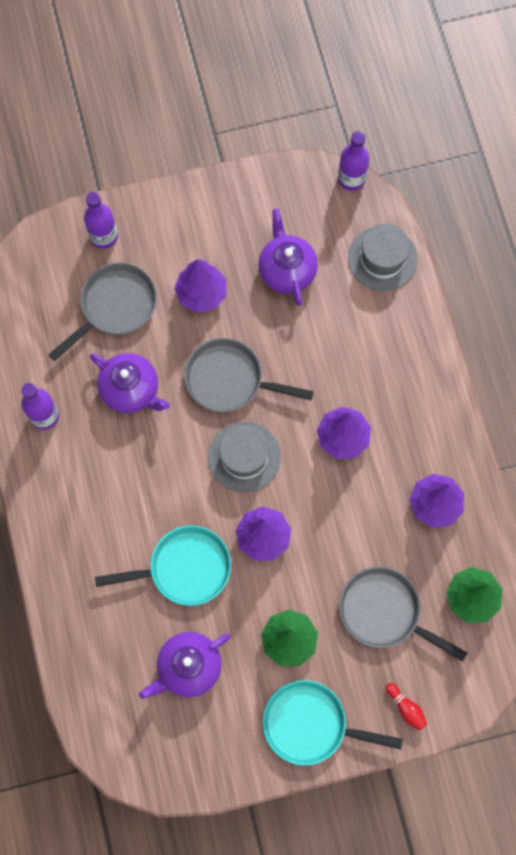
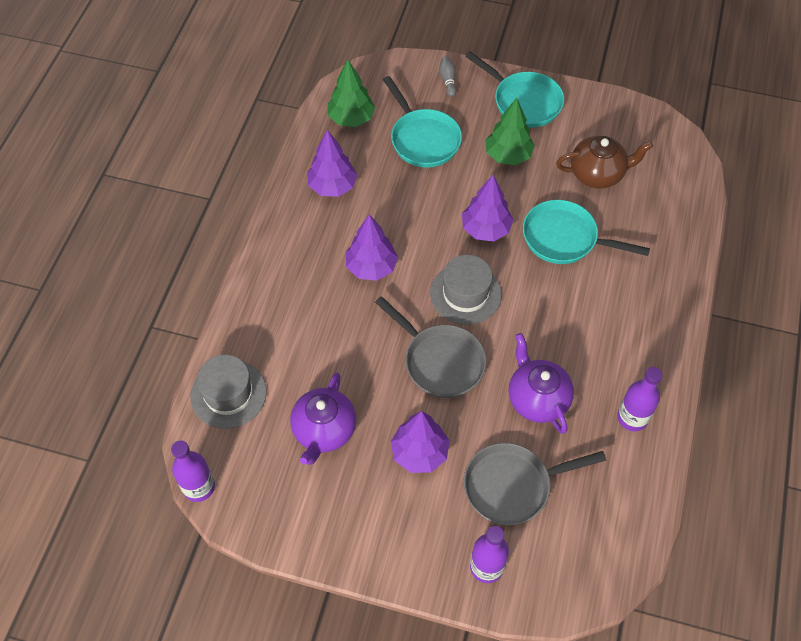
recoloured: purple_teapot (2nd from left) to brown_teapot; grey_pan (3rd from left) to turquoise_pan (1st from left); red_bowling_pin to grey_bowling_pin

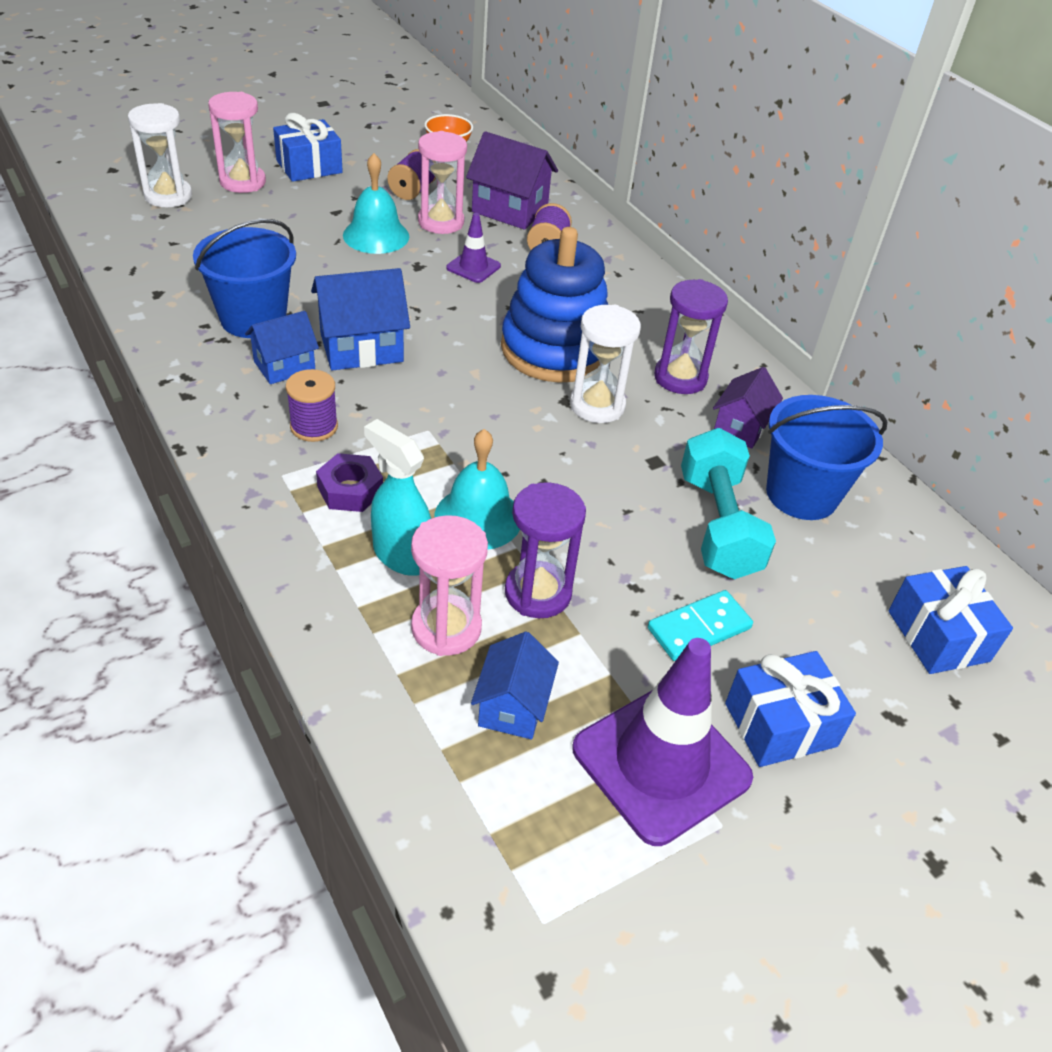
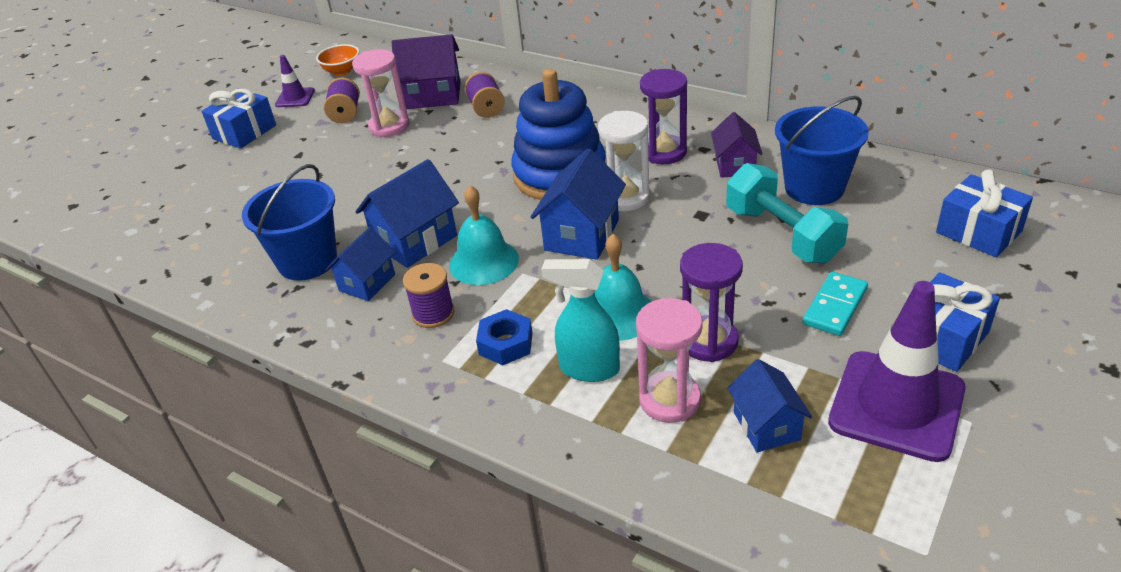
removed: white_hourglass (1st from left); pink_hourglass (1st from left)
added: blue_house (3rd from left)
moved: turquoise_bell (1st from left); purple_traffic_cone (1st from left)
recoloured: purple_nut to blue_nut

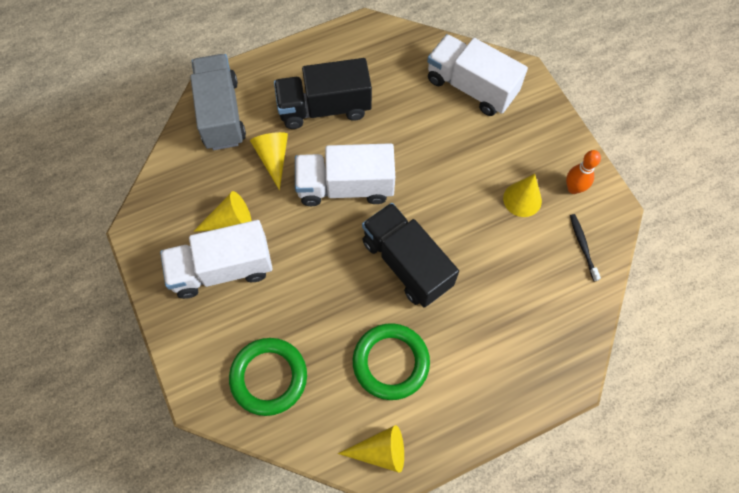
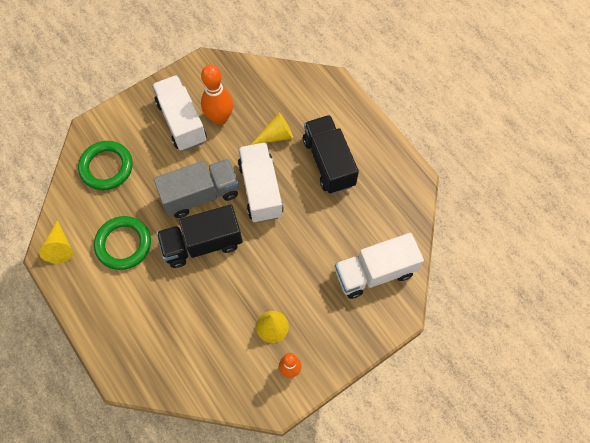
removed: black_toothbrush
moved: grey_truck
replaced: yellow_cone (1st from left) to orange_bowling_pin (1st from left)
turned: black_truck (2nd from left in the first image) 150 degrees counterclockwise; white_truck (3rd from left) 135 degrees counterclockwise

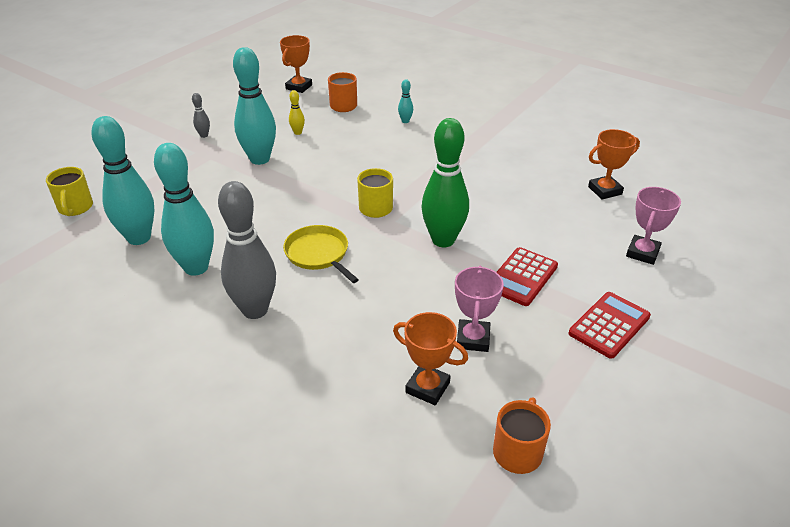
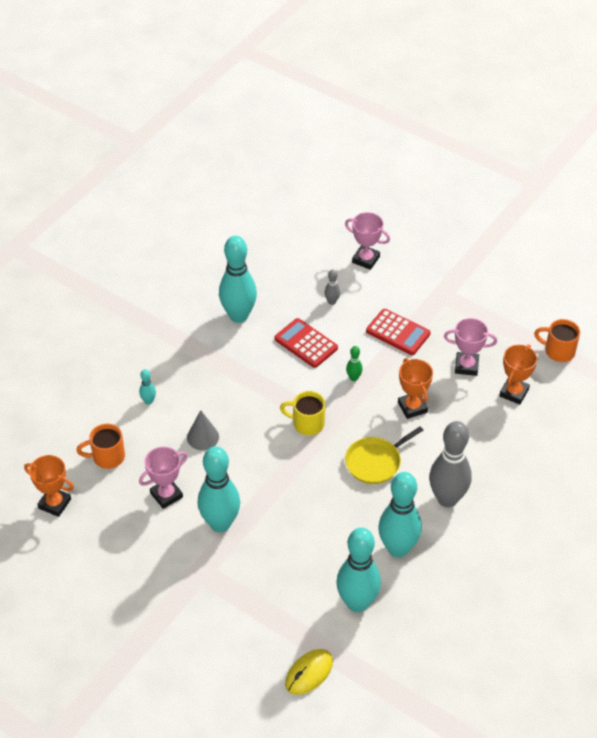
added: grey_cone; turquoise_bowling_pin (3rd from left)
moved: grey_bowling_pin (1st from left); red_calculator (2nd from left in the first image) to red_calculator (1st from left); orange_trophy (3rd from left in the first image) to orange_trophy (2nd from left)
replaced: yellow_mug (1st from left) to yellow_mouse; yellow_bowling_pin to pink_trophy (1st from left)
resized: green_bowling_pin x0.42

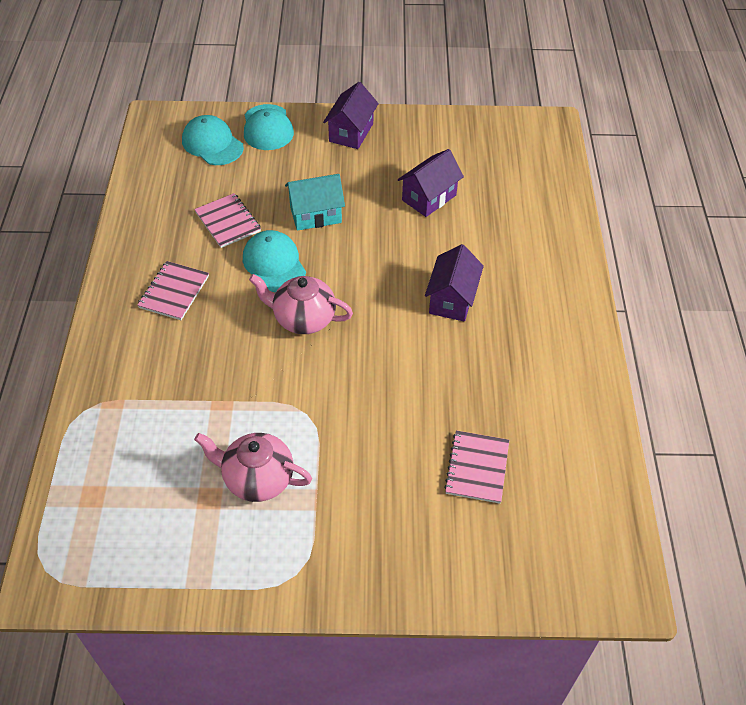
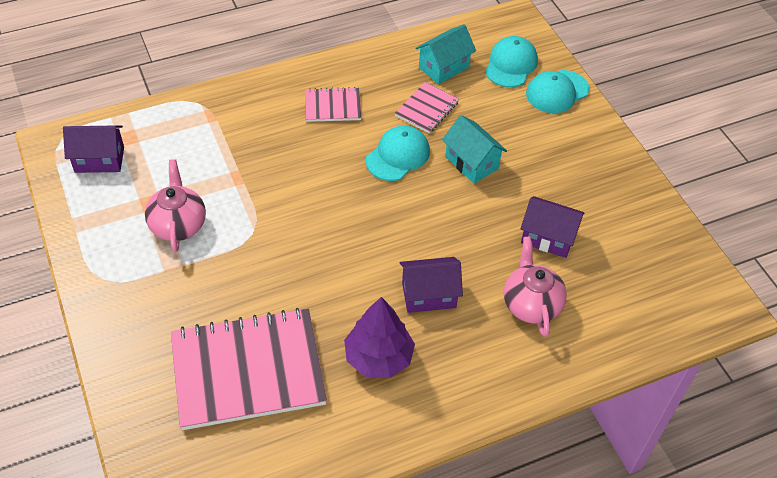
added: purple_tree; turquoise_house (1st from left)
moved: pink_teapot (2nd from left); purple_house (1st from left)
resized: pink_notebook (3rd from left in the first image) x2.11

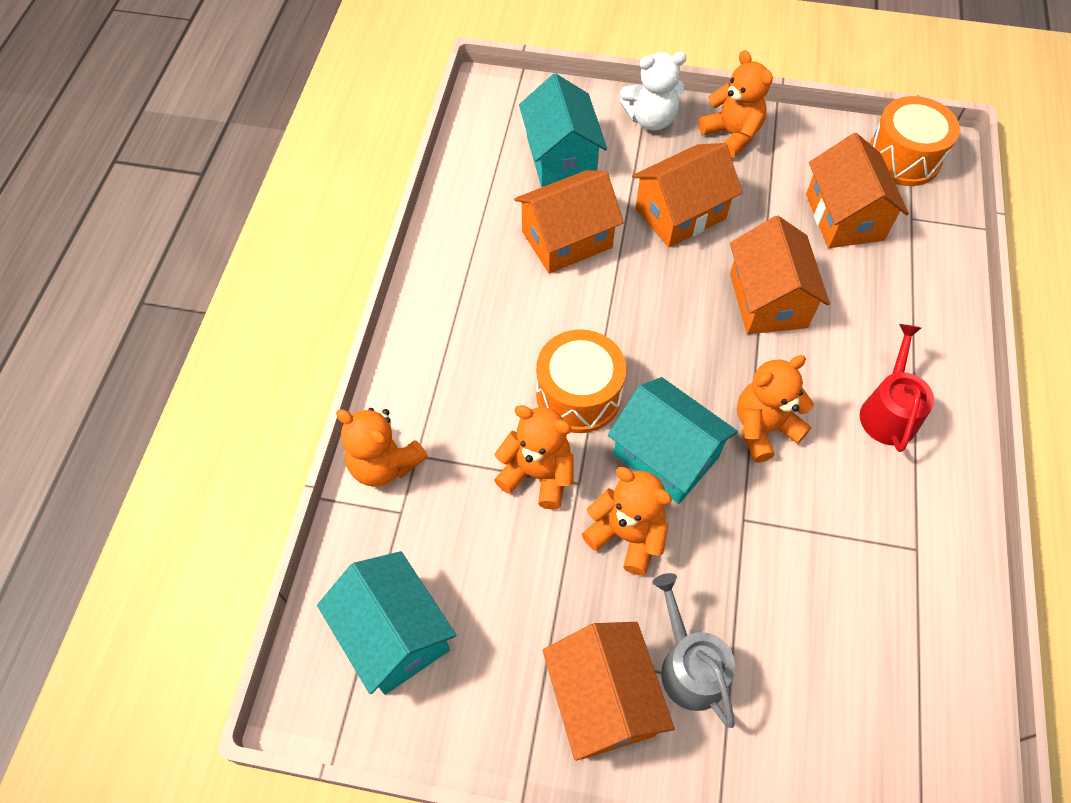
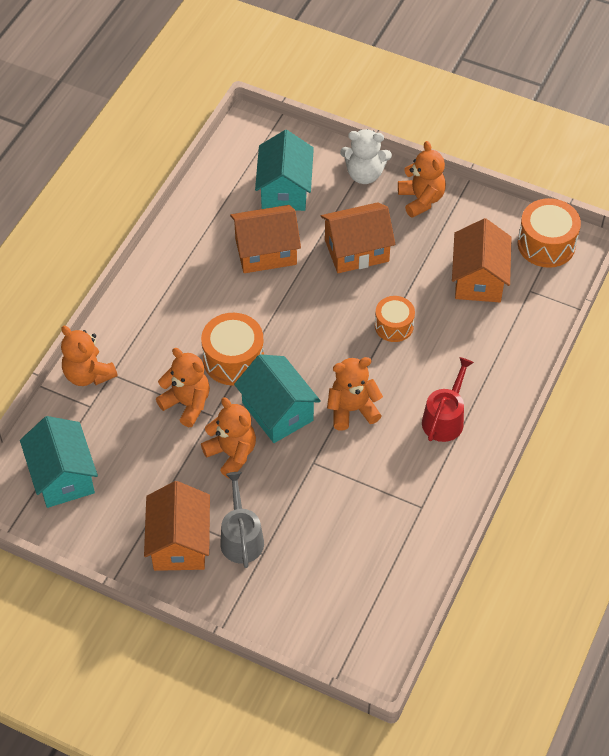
replaced: orange_house (4th from left) to orange_drum (2nd from left)

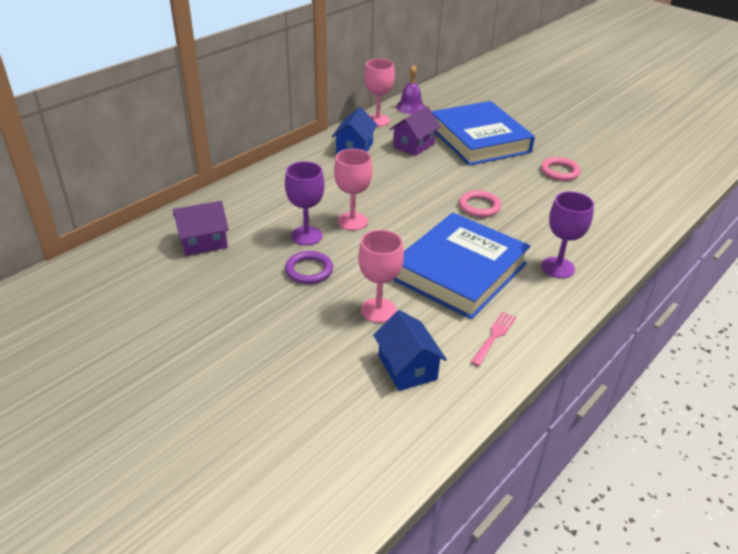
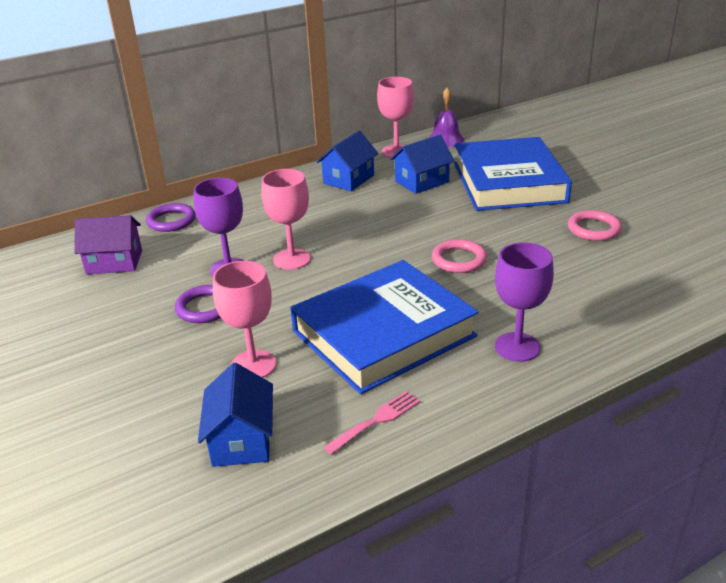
added: purple_ring (1st from left)
recoloured: purple_house (2nd from left) to blue_house (3rd from left)

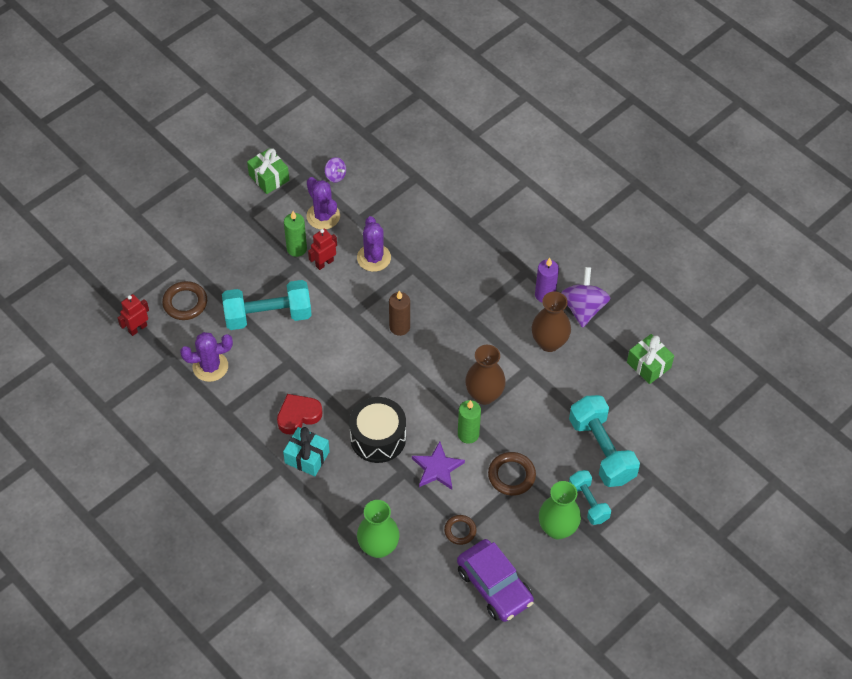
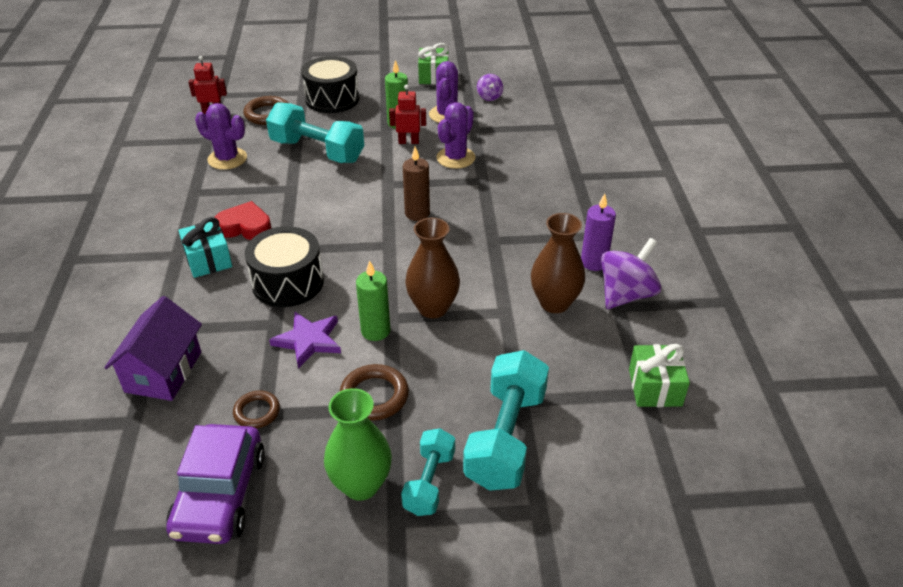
added: black_drum (2nd from left)
replaced: green_vase (1st from left) to purple_house

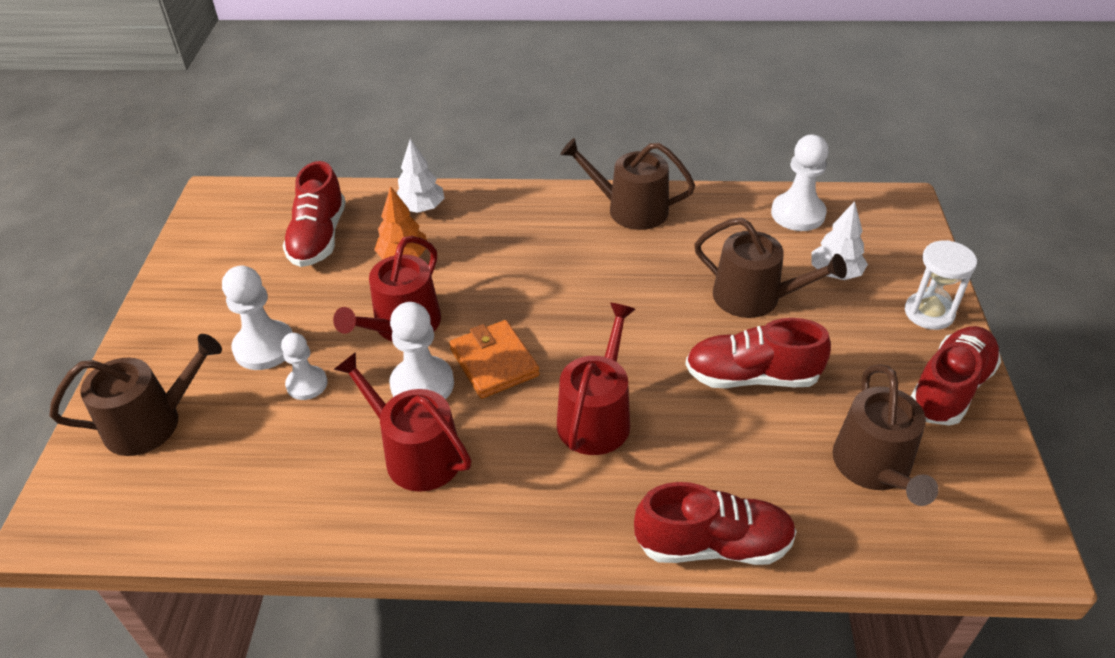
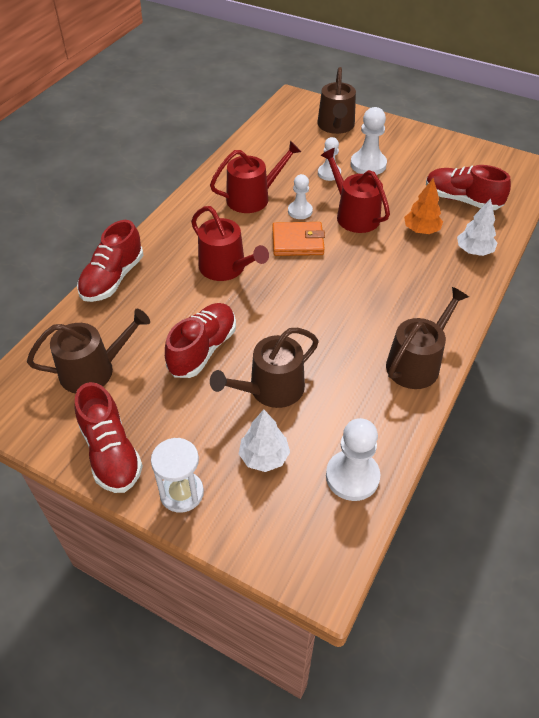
turned: brown_watering_can (4th from left in the first image) 135 degrees clockwise
resized: white_pawn (3rd from left in the first image) x0.64

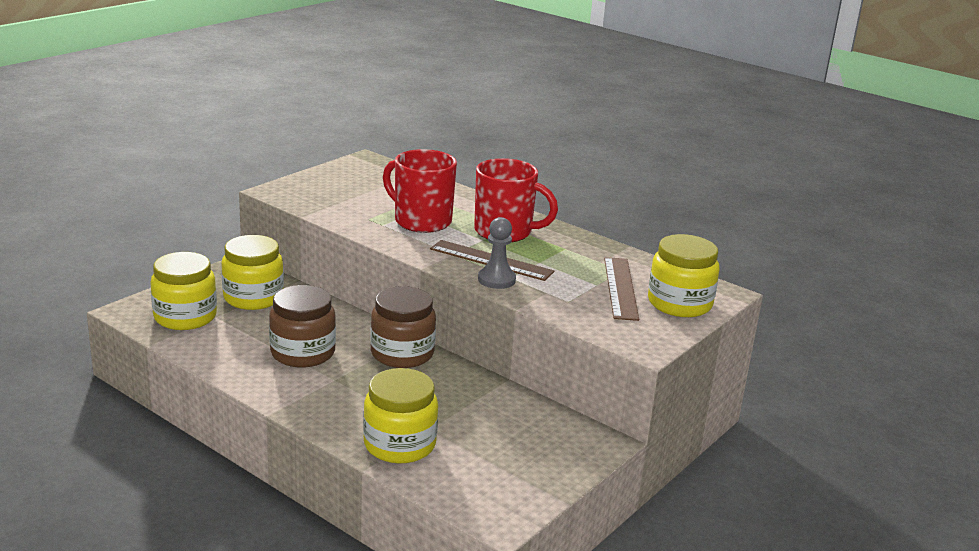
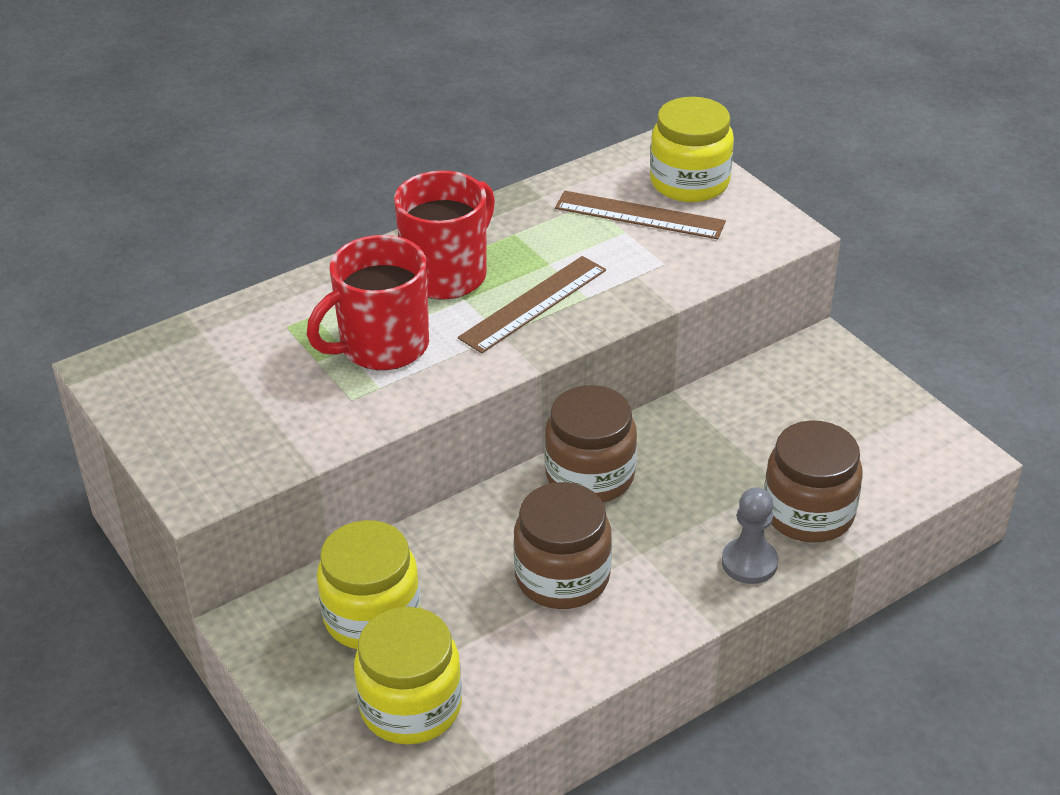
moved: grey_pawn
recoloured: yellow_jar (3rd from left) to brown_jar (3rd from left)

